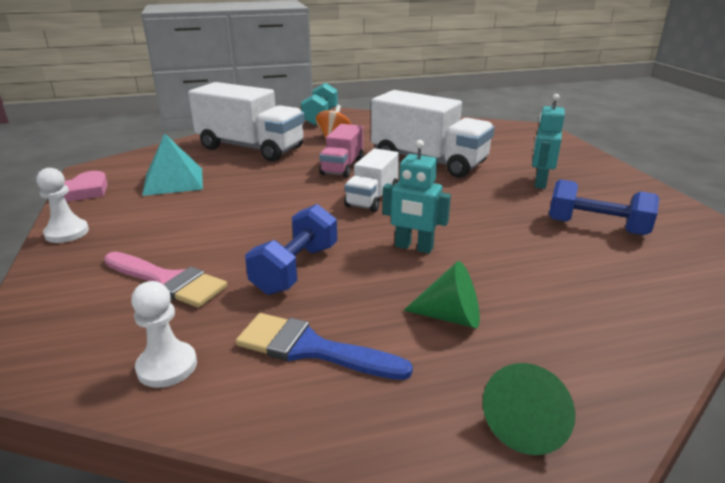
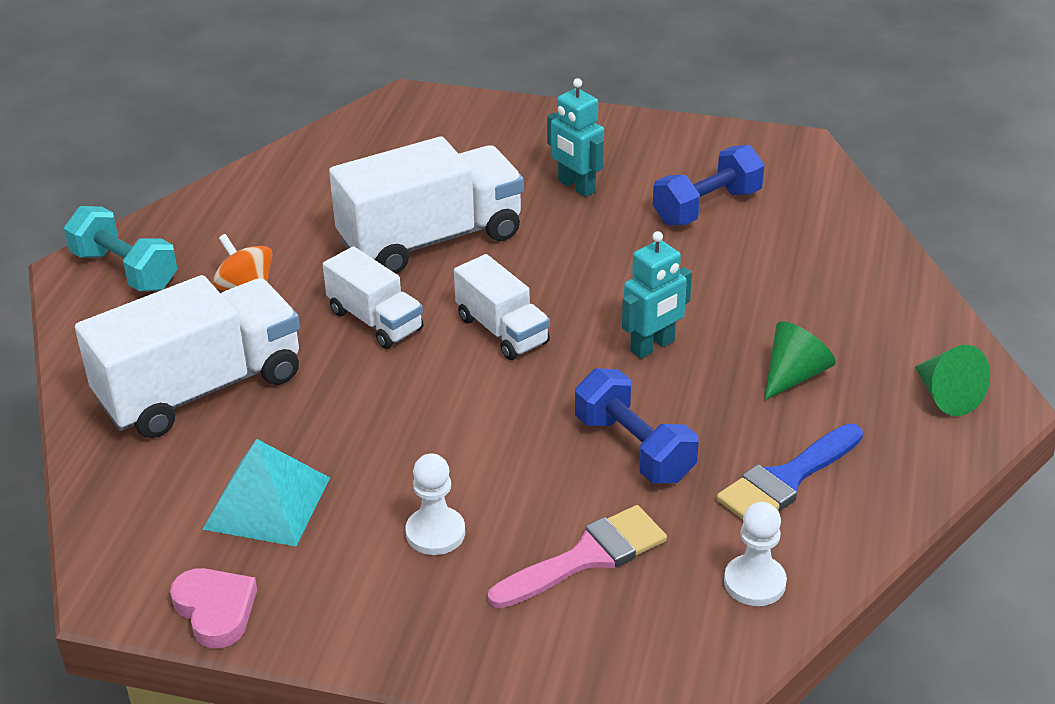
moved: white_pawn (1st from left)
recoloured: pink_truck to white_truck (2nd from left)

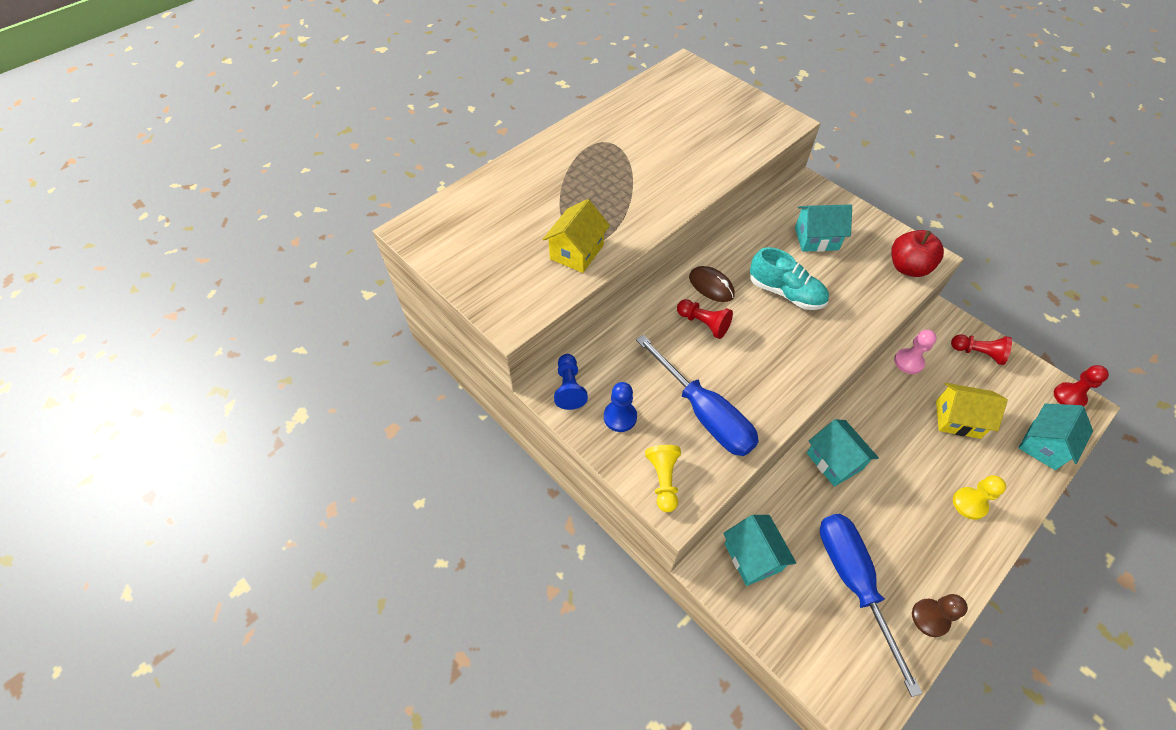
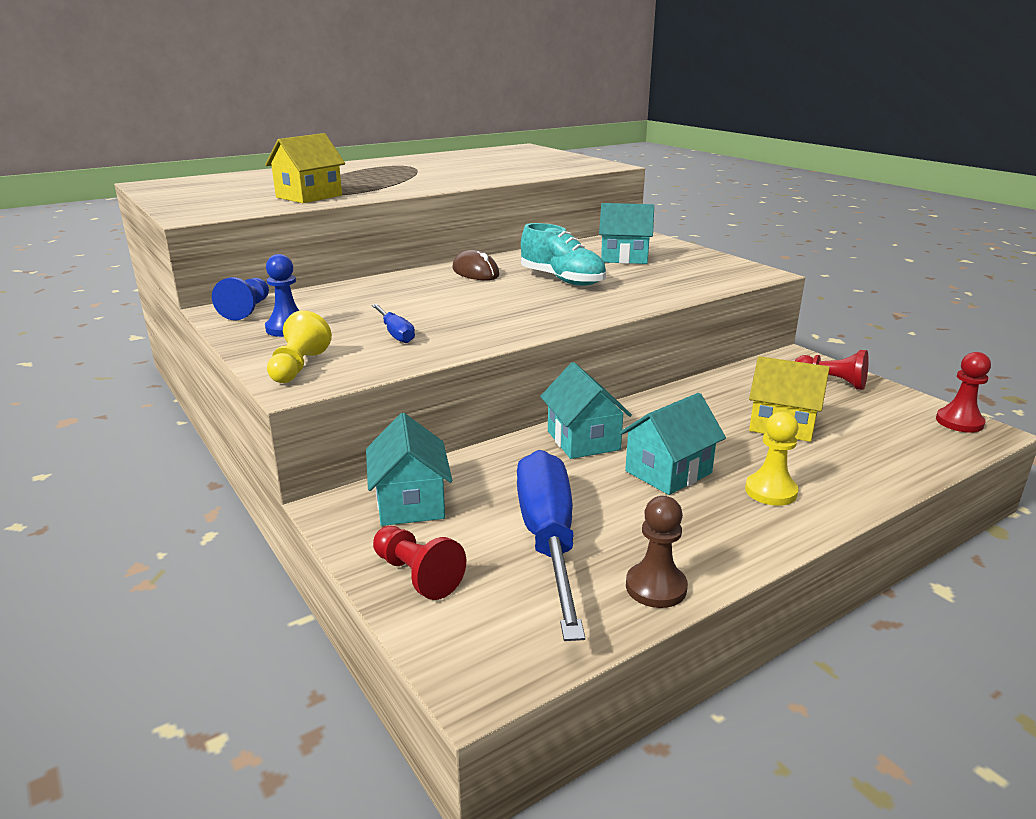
removed: red_apple; pink_pawn
moved: red_pawn (1st from left); turquoise_house (4th from left)
resized: blue_screwdriver (1st from left) x0.47

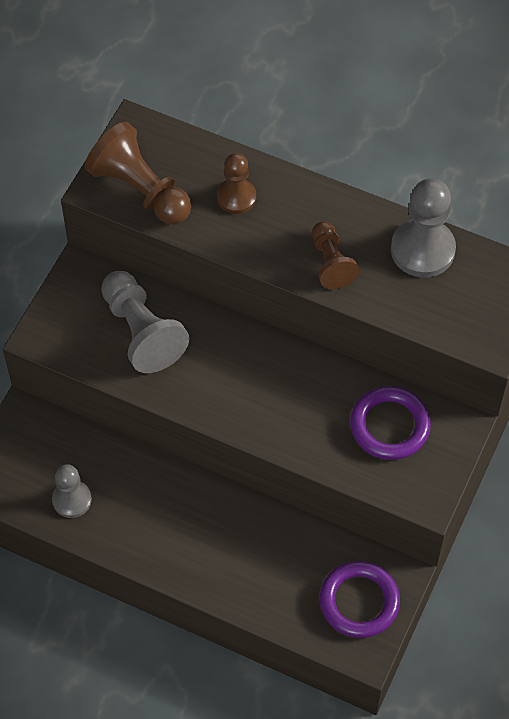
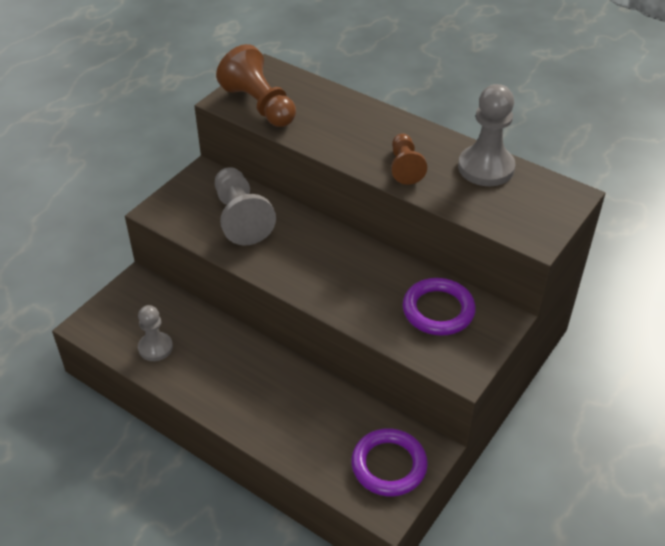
removed: brown_pawn (2nd from left)

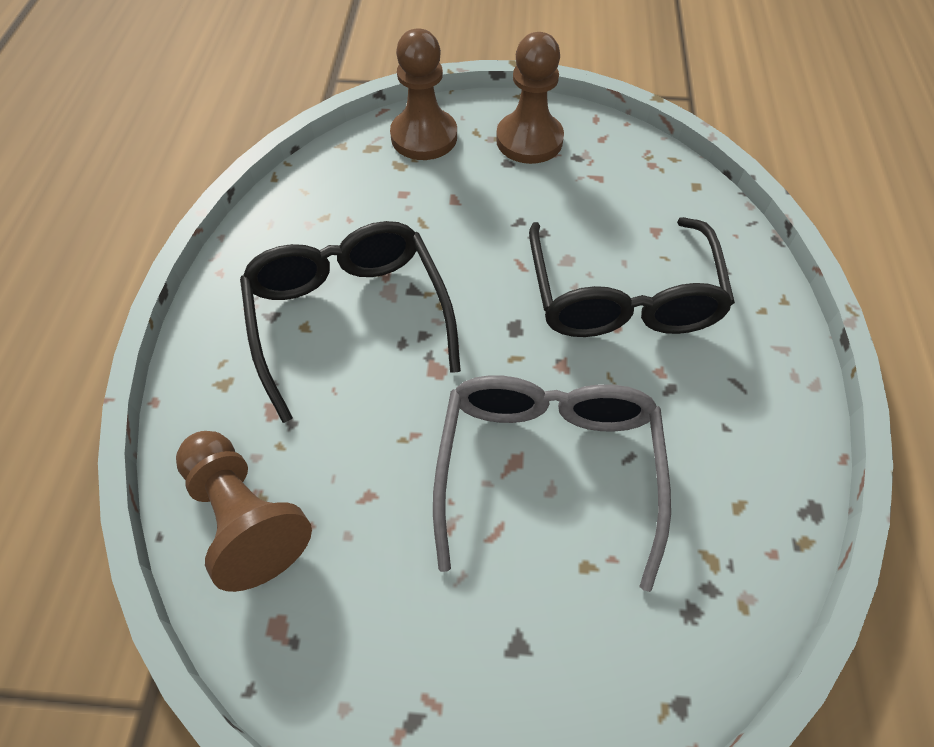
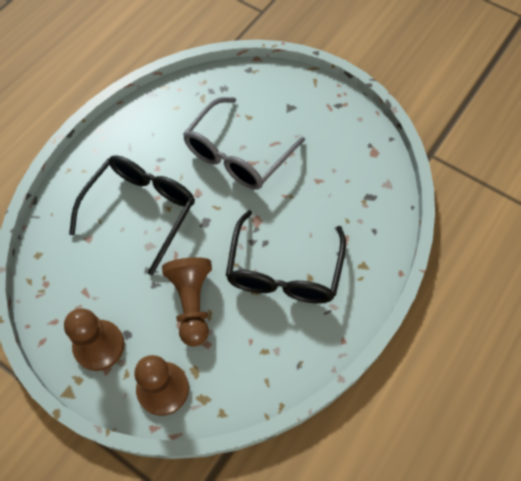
moved: brown_pawn (1st from left in the first image) to brown_pawn (3rd from left)

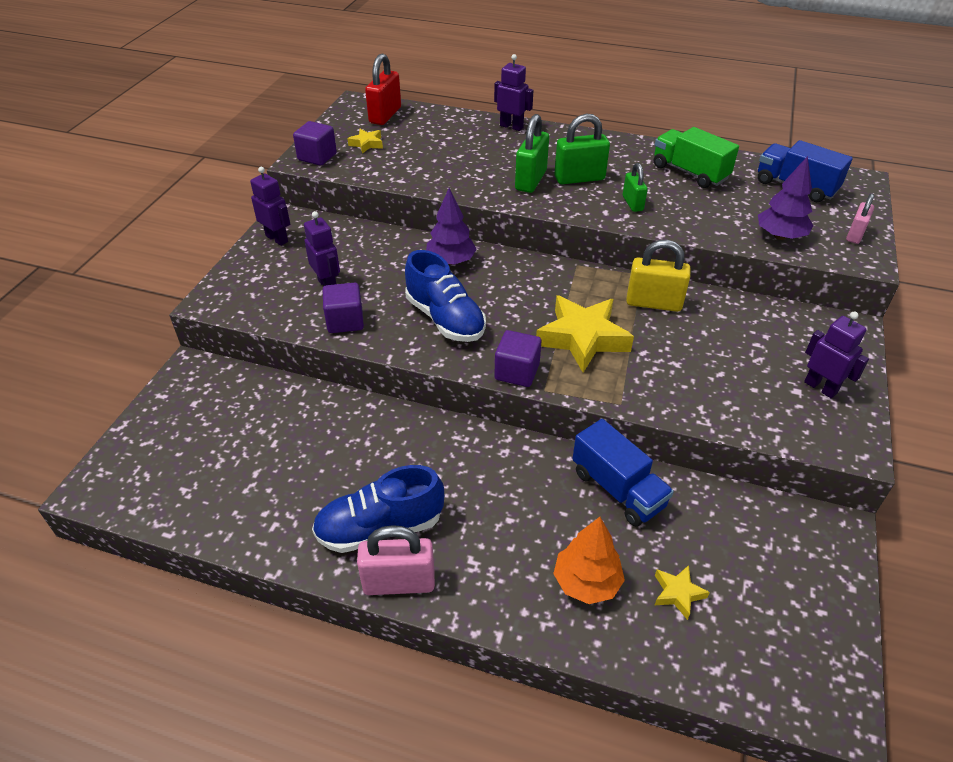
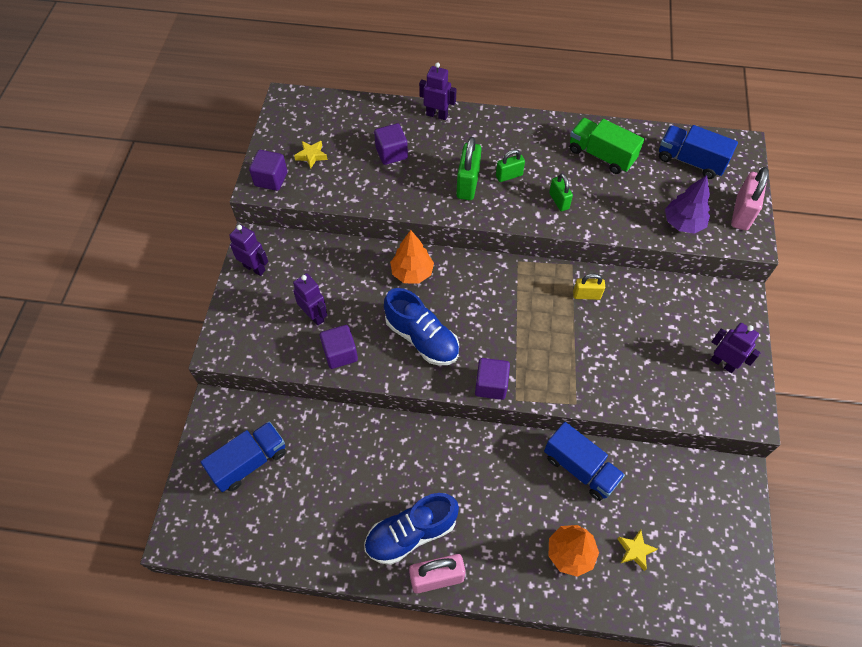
removed: red_padlock; yellow_star (2nd from left)
added: blue_truck (1st from left); purple_cube (3rd from left)
recoloured: purple_tree (1st from left) to orange_tree (1st from left)
resized: green_padlock (2nd from left) x0.61; yellow_padlock x0.61; pink_padlock (2nd from left) x1.63

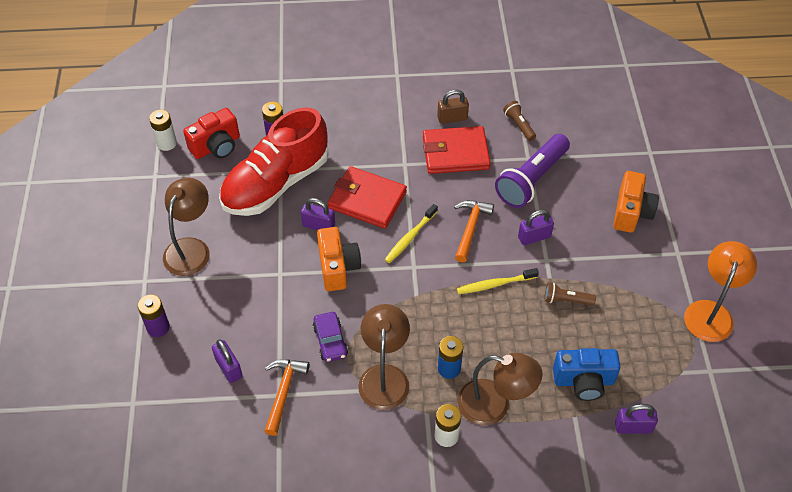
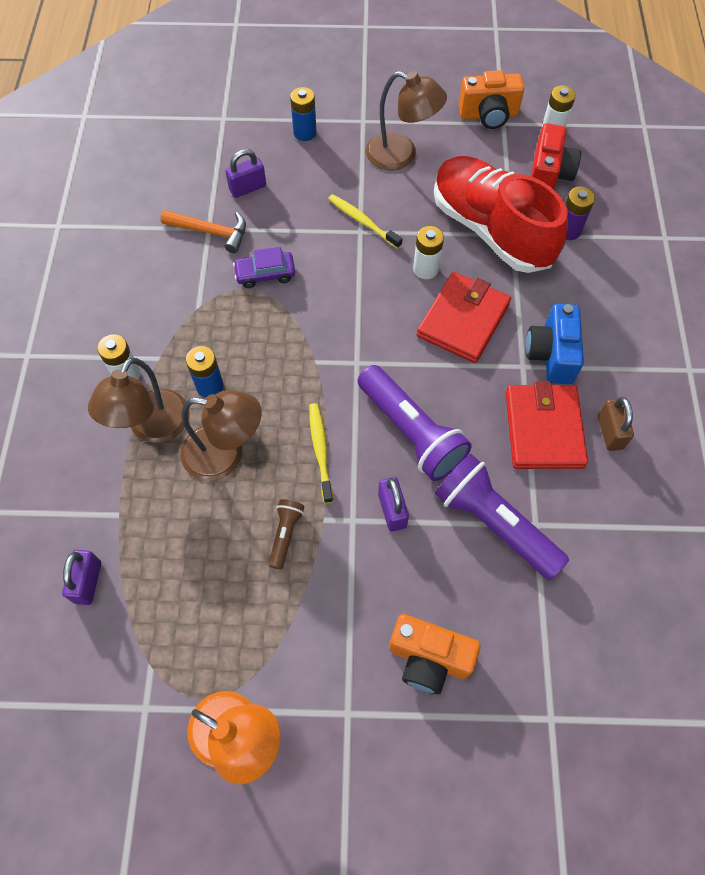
removed: brown_flashlight (1st from left)
moved: orange_camera (1st from left in the first image) to orange_camera (2nd from left); brown_lamp (2nd from left); yellow_toothbrush (1st from left in the first image) to yellow_toothbrush (2nd from left); blue_camera
replaced: purple_padlock (2nd from left) to white_battery (2nd from left); orange_hammer (2nd from left) to purple_flashlight (1st from left)
recoloured: purple_battery (1st from left) to blue_battery (2nd from left)
turned: red_camera 135 degrees counterclockwise

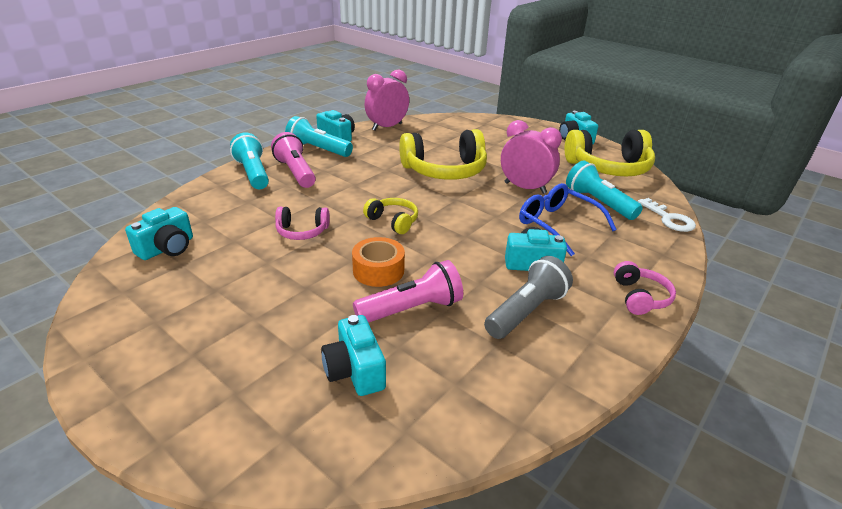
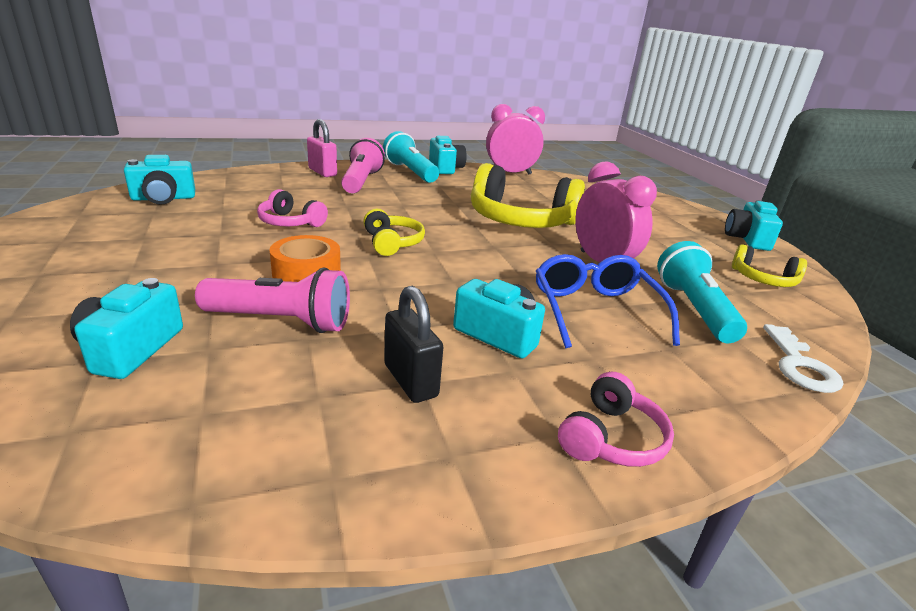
replaced: turquoise_flashlight (1st from left) to pink_padlock; grey_flashlight to black_padlock
resized: yellow_headphones (3rd from left) x0.51

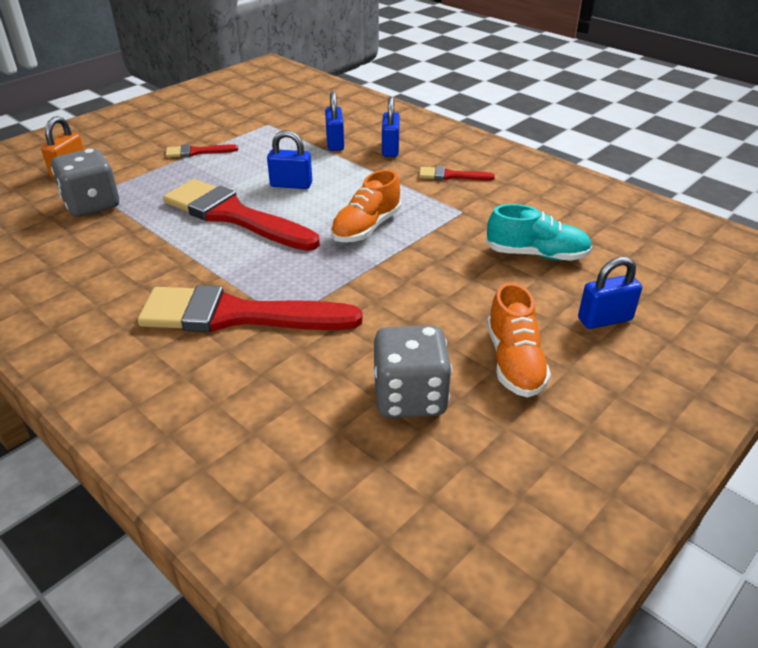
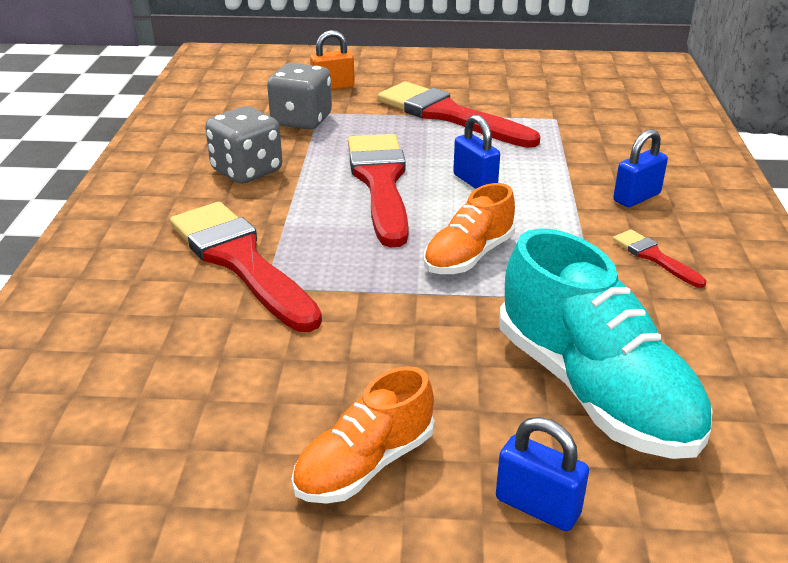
removed: blue_padlock (2nd from left)
moved: grey_dice (2nd from left in the first image) to grey_dice (1st from left)
turned: orange_shoe (1st from left in the first image) 45 degrees counterclockwise
resized: red_brush (1st from left in the first image) x2.22; turquoise_shoe x1.73

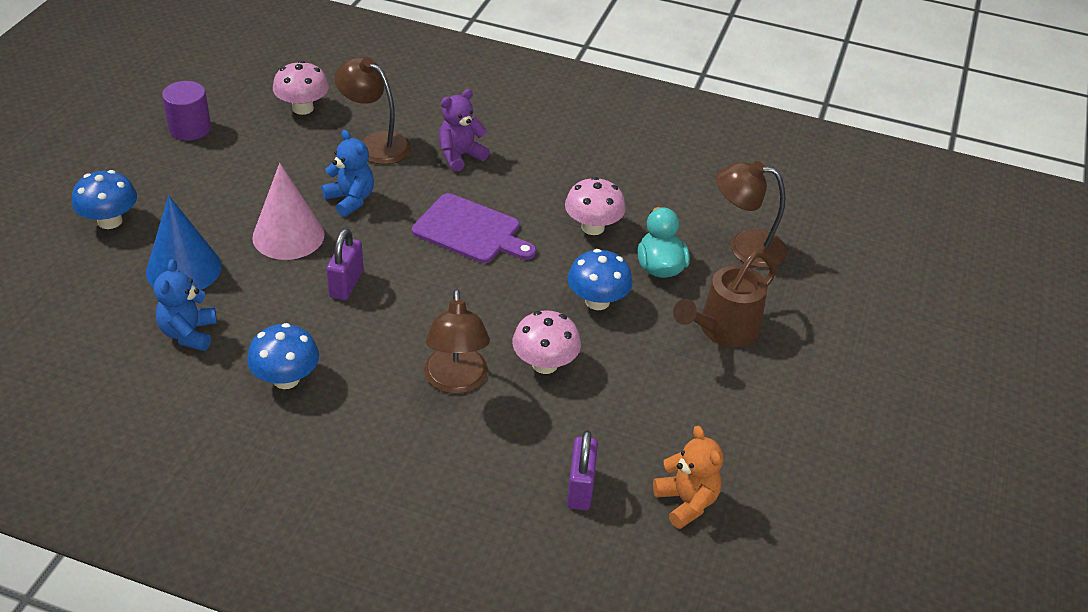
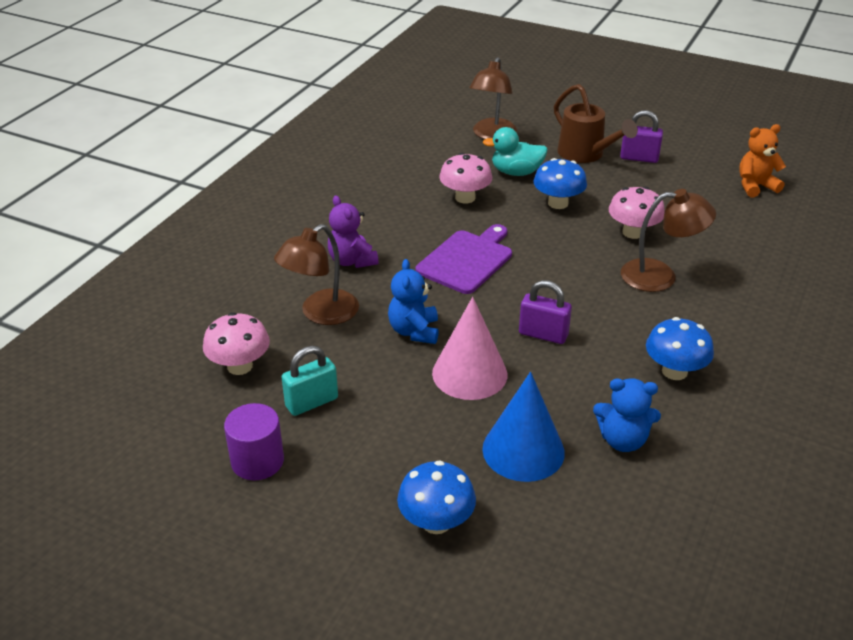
added: turquoise_padlock
moved: purple_padlock (2nd from left)
turned: blue_teddy_bear (2nd from left in the first image) 60 degrees counterclockwise

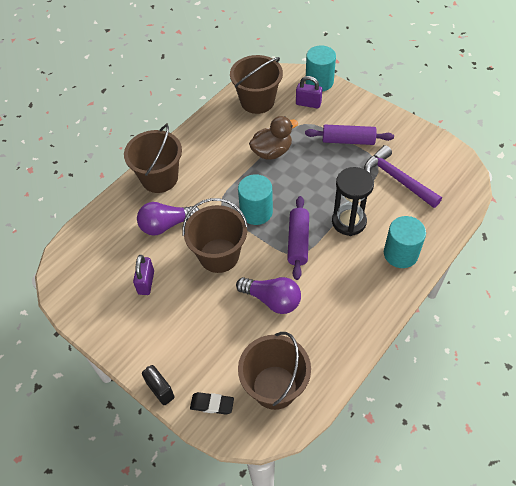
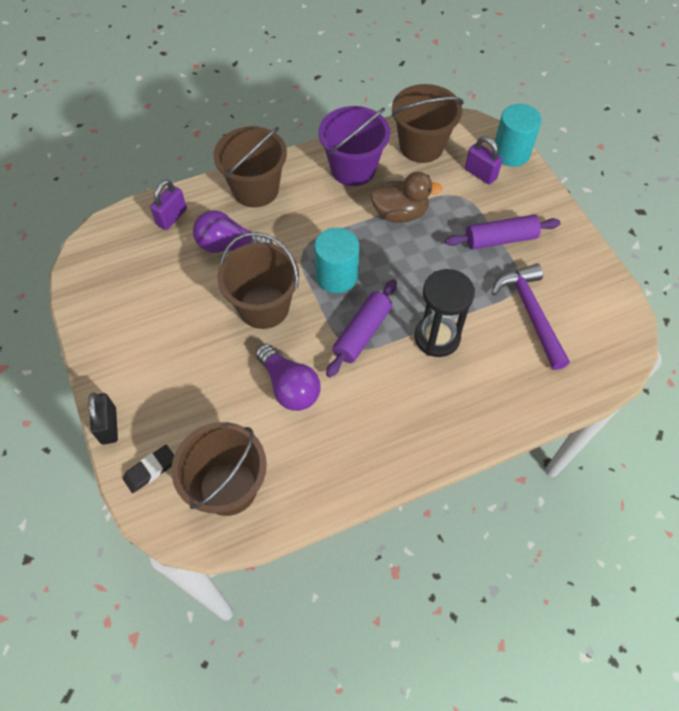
removed: turquoise_cylinder (3rd from left)
added: purple_bucket
moved: purple_padlock (1st from left)
turned: black_eraser 75 degrees counterclockwise; purple_rolling_pin (2nd from left) 45 degrees counterclockwise

